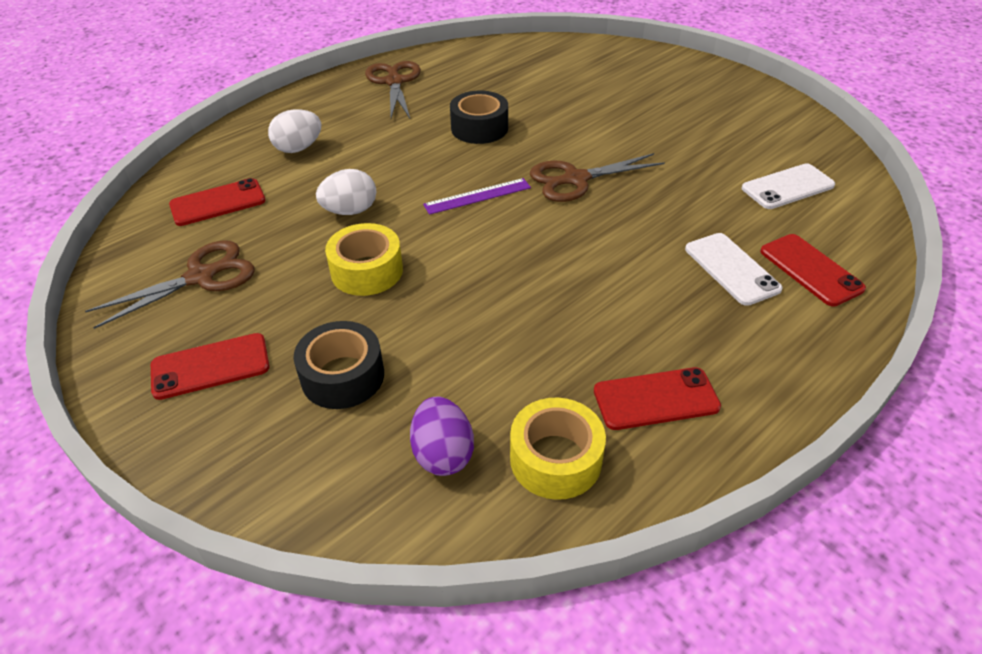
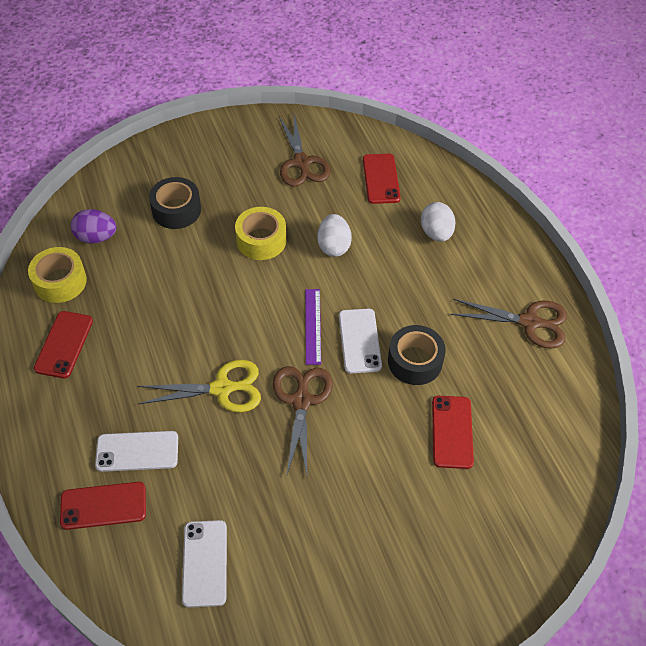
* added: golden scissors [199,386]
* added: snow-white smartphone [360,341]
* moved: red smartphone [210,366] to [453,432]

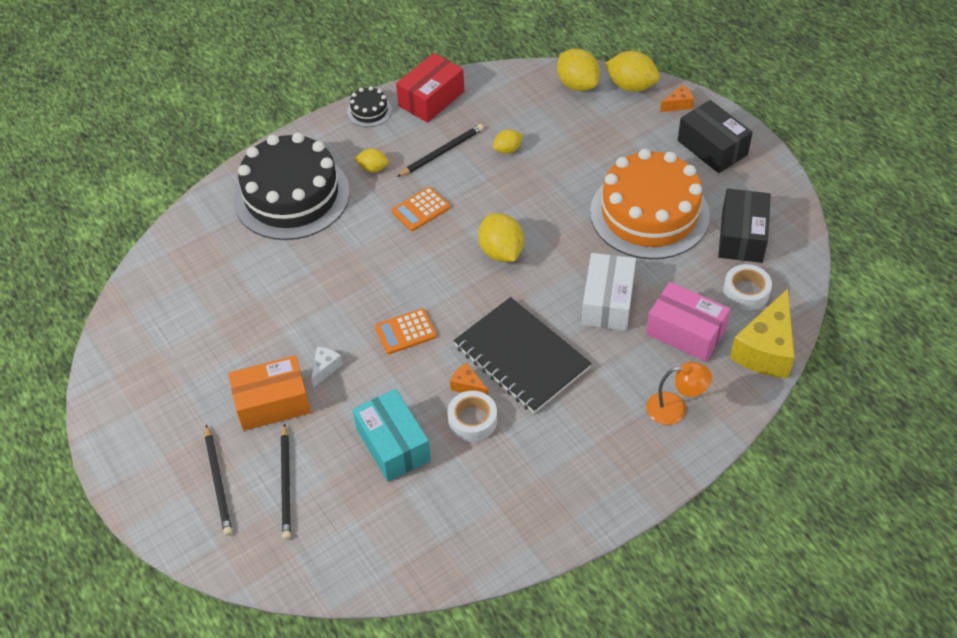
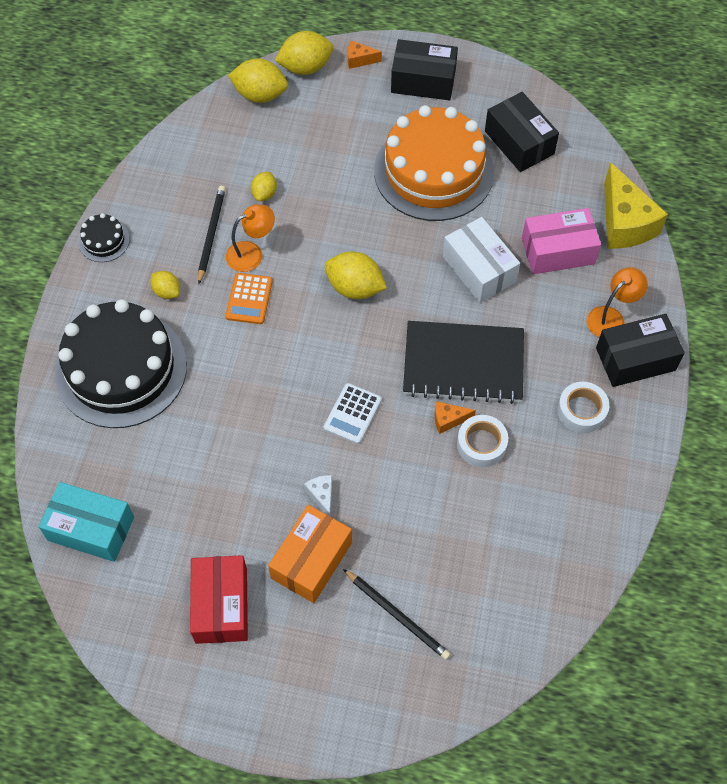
* removed: ebony pencil [218,480]
* added: orange-coloured desk lamp [250,238]
* added: ebony box [640,350]
* moved: turquoise box [392,435] to [86,522]
* moved: red box [430,88] to [219,599]
* moved: snow-white roll of tape [747,287] to [583,407]
* recoloured: orange-coloured pocket calculator [406,331] to snow-white pocket calculator [352,413]
* turned: golden citrus fruit [372,160] = [165,285] 75 degrees clockwise
* turned: orange-coloured piece of cheese [677,98] = [365,55] 105 degrees counterclockwise

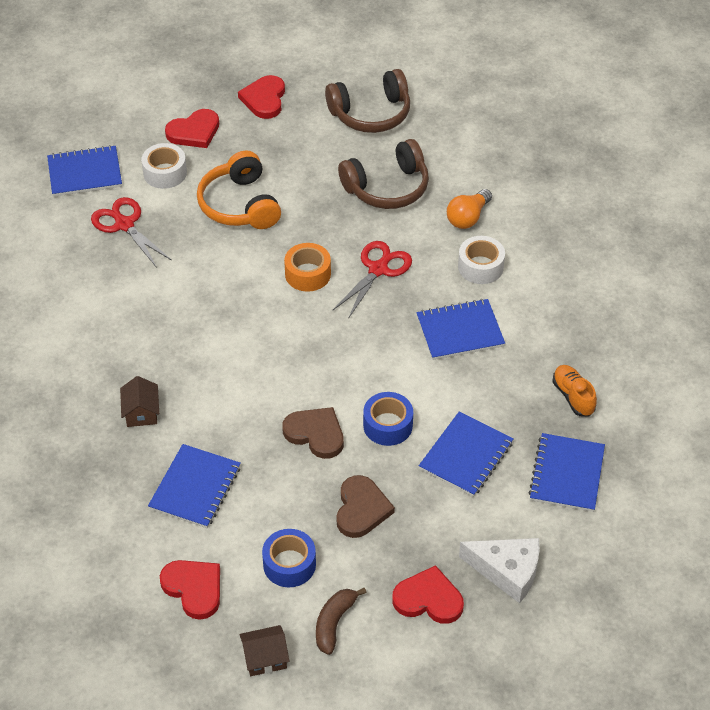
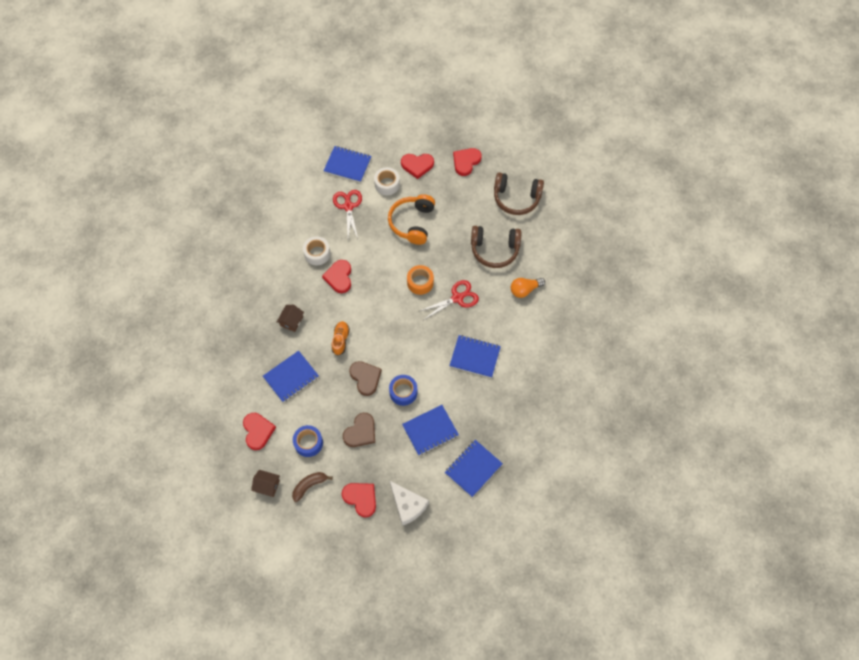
* added: red heart [336,276]
* moved: snow-white roll of tape [481,260] to [317,250]
* moved: orange-coloured sneaker [574,391] to [341,338]

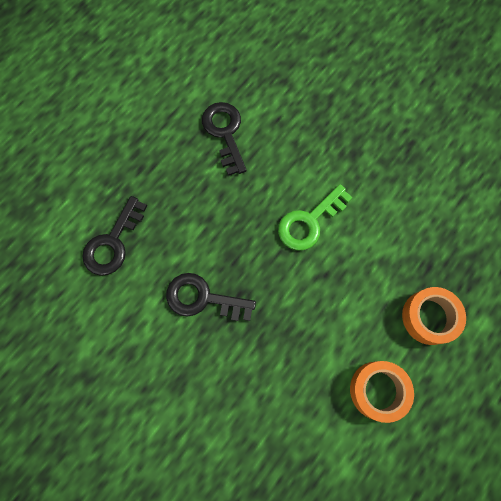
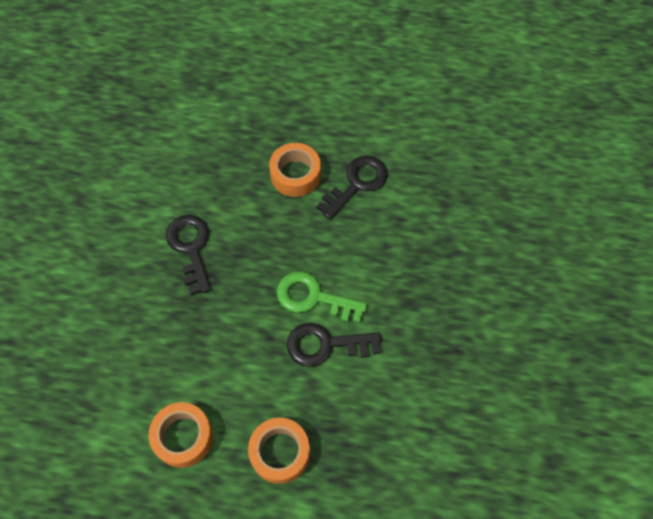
* added: orange-coloured roll of tape [295,170]
* moved: ebony key [114,236] to [334,345]

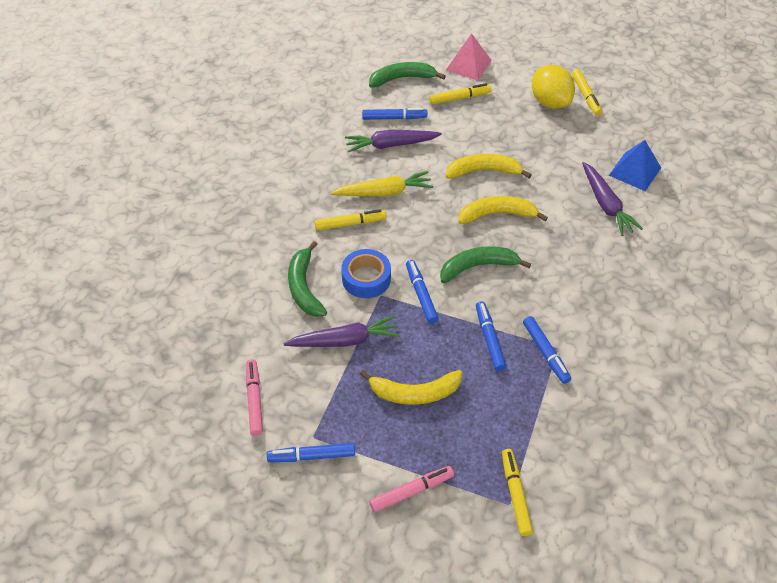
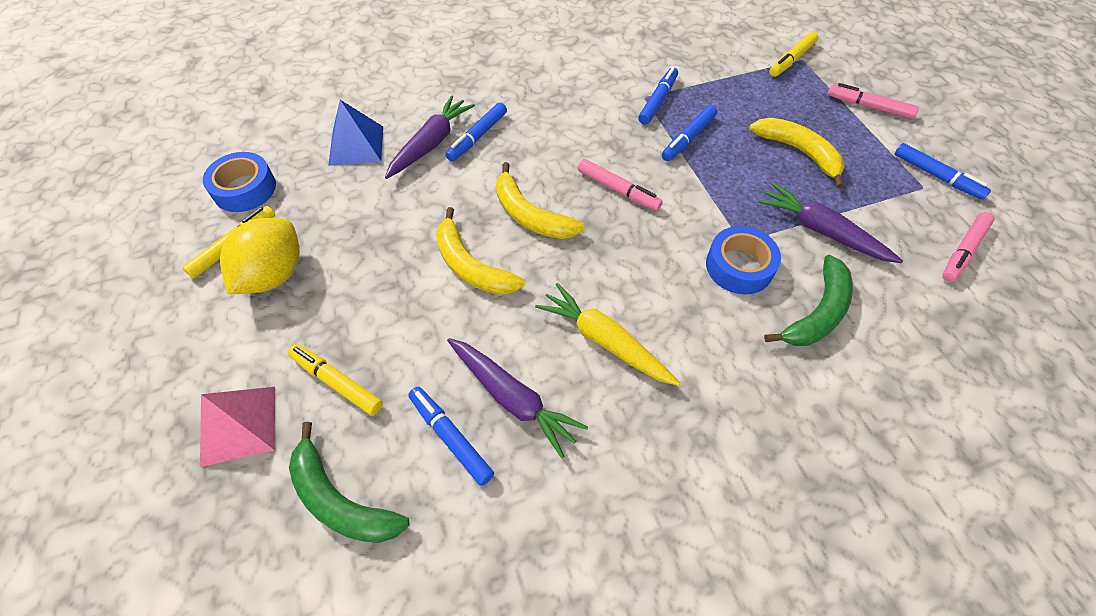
* removed: golden felt pen [351,220]
* added: cobalt roll of tape [239,182]
* moved: cobalt felt pen [422,292] to [476,132]
* replaced: green banana fruit [485,264] to rosy felt pen [620,185]

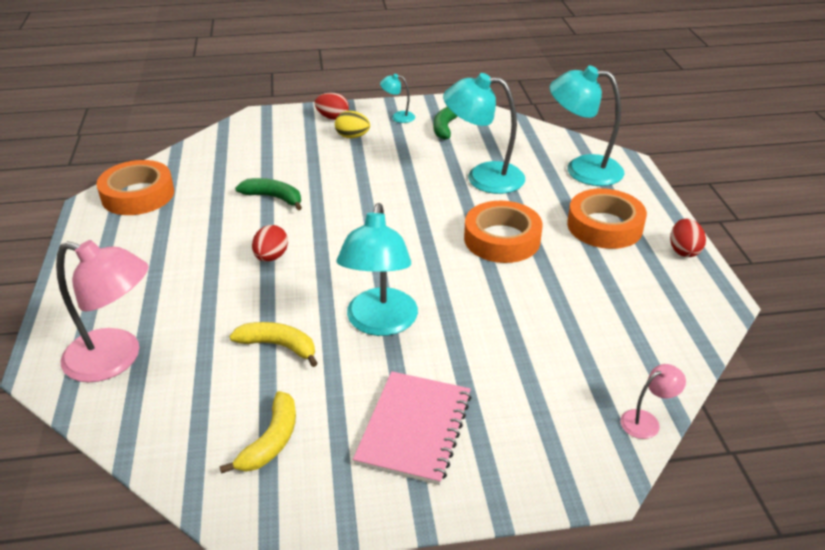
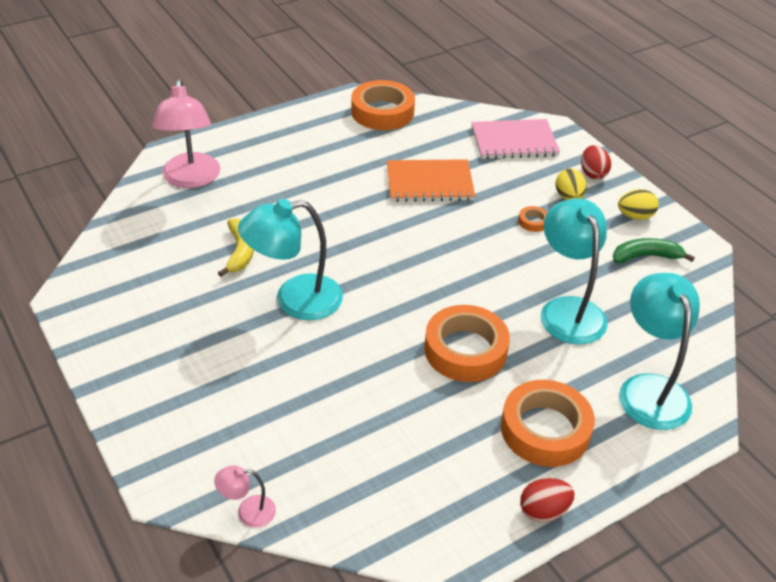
* removed: golden banana fruit [257,432]
* removed: red toy egg [270,243]
* added: orange-coloured roll of tape [533,219]
* moved: rosy notebook [412,428] to [515,139]
* replaced: green banana fruit [268,194] to orange-coloured notebook [431,180]
* replaced: turquoise desk lamp [397,98] to golden toy egg [638,204]
* turned: rosy desk lamp [653,401] = [245,496] 135 degrees clockwise

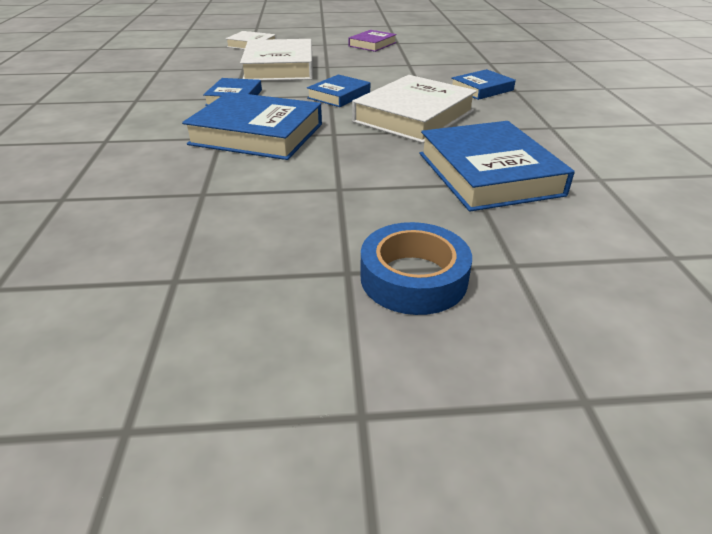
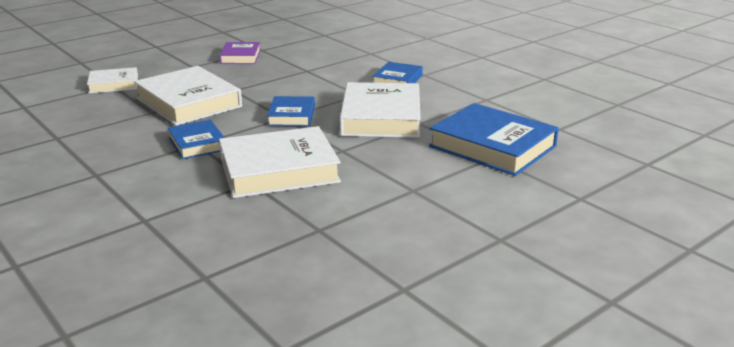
* removed: cobalt roll of tape [416,268]
* recoloured: cobalt hardback [252,126] to snow-white hardback [280,162]

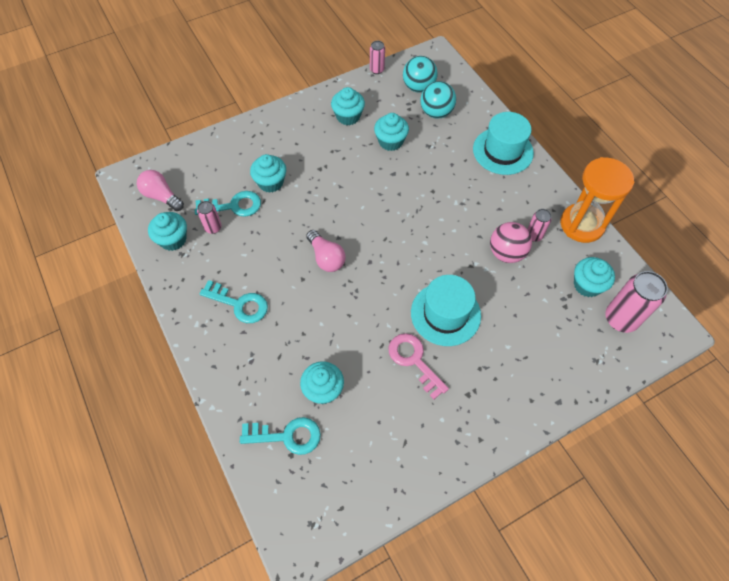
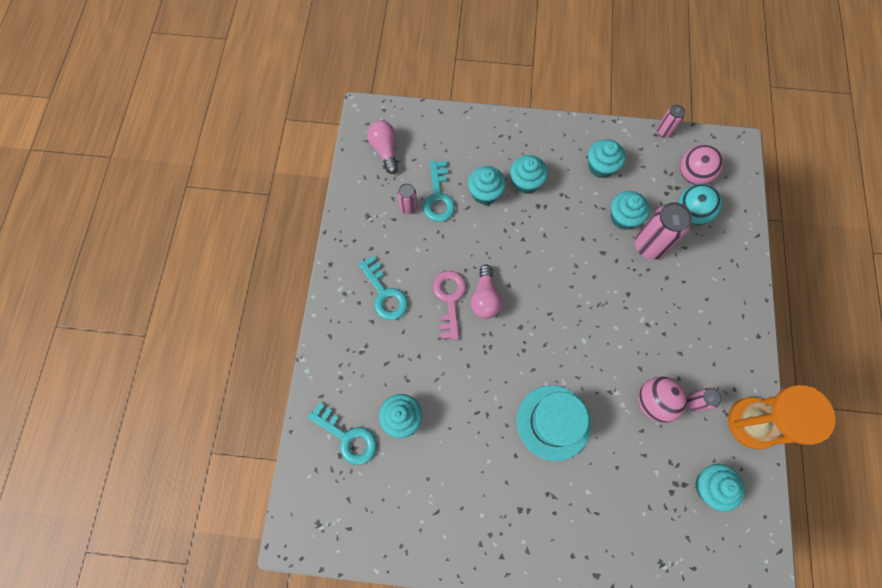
* removed: turquoise tall hat [503,143]
* moved: turquoise muffin [167,231] to [529,174]
* moved: rosy key [419,366] to [449,305]
* moved: rosy tin [636,302] to [663,231]
* recoloured: turquoise ball [420,74] to rosy ball [702,165]
* turned: turquoise key [228,204] = [439,191] 60 degrees clockwise

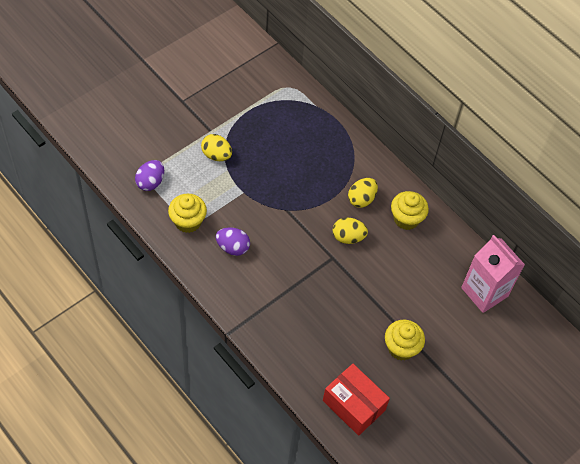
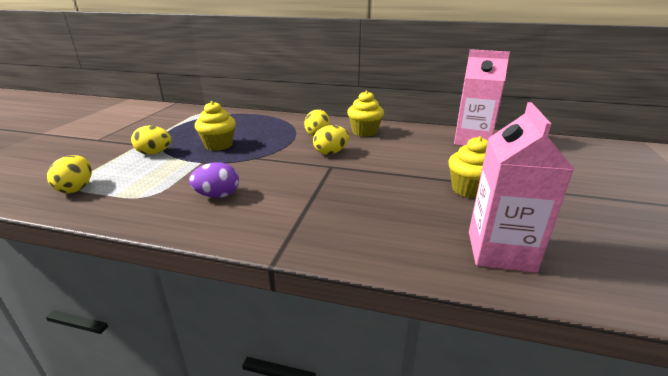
* moved: golden muffin [187,213] to [215,126]
* replaced: red box [356,400] to rosy milk carton [521,187]
* recoloured: violet toy egg [149,175] to golden toy egg [69,174]

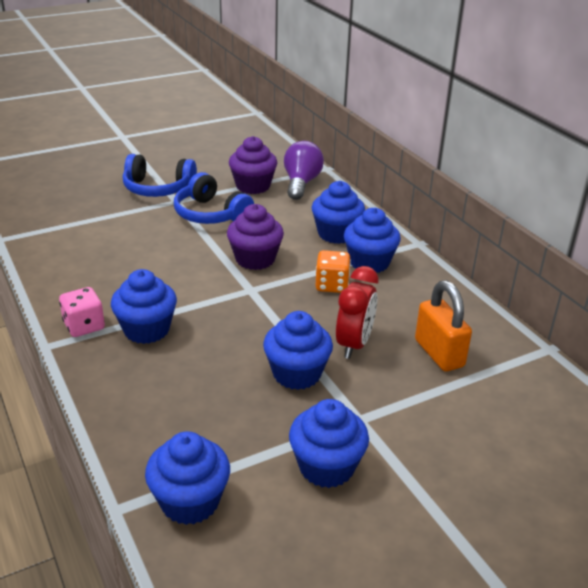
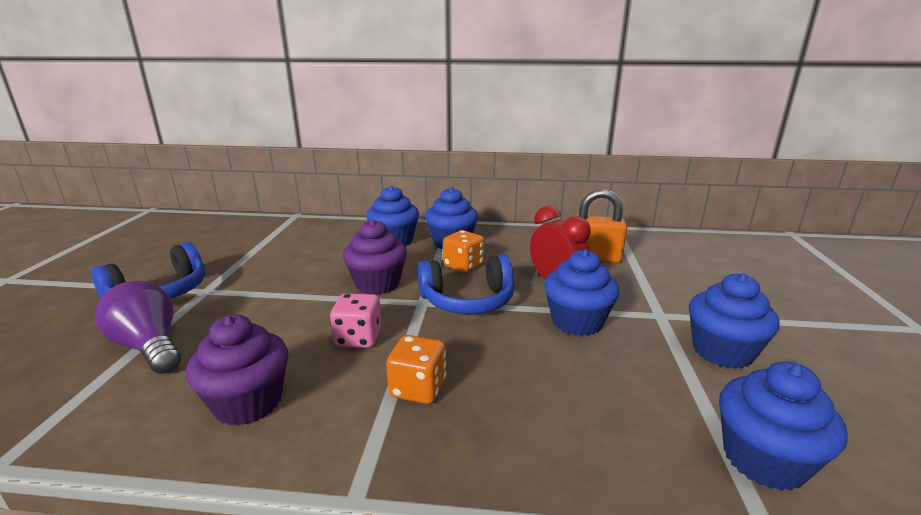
* moved: rosy game die [82,312] to [356,320]
* moved: cobalt headphones [214,198] to [466,284]
* moved: violet muffin [253,165] to [237,370]
* moved: violet bulb [304,170] to [138,327]
* replaced: cobalt muffin [144,306] to orange-coloured game die [416,369]

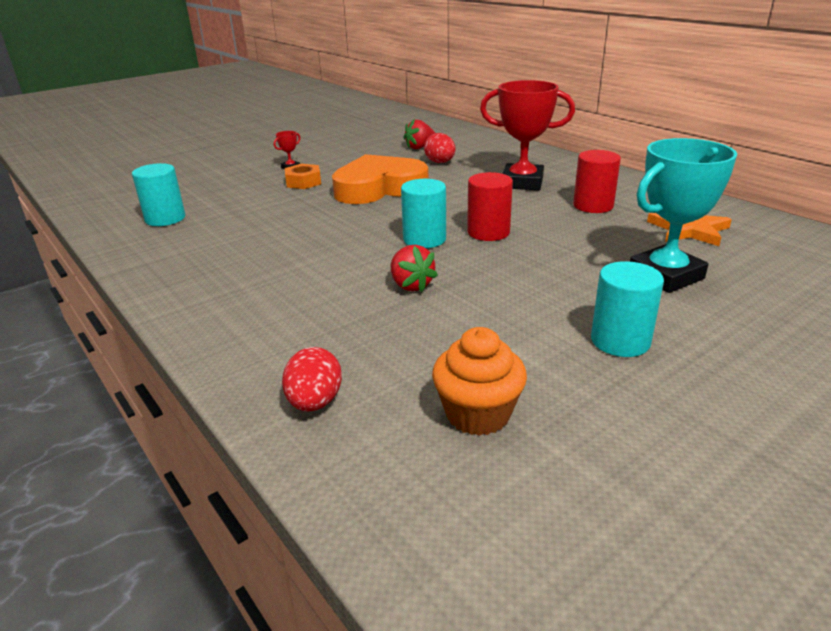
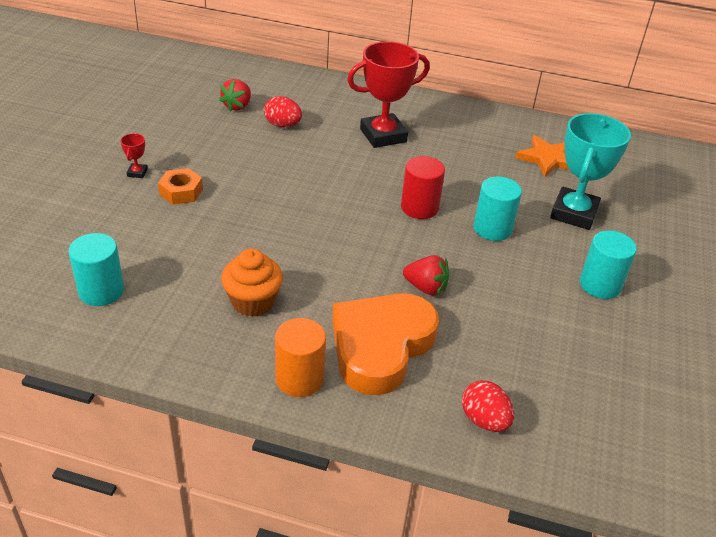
* removed: red solid cylinder [597,181]
* added: orange-coloured solid cylinder [300,357]
* moved: orange-coloured heart [380,179] to [385,344]
* moved: turquoise solid cylinder [423,213] to [498,209]
* moved: orange-coloured muffin [479,381] to [252,282]

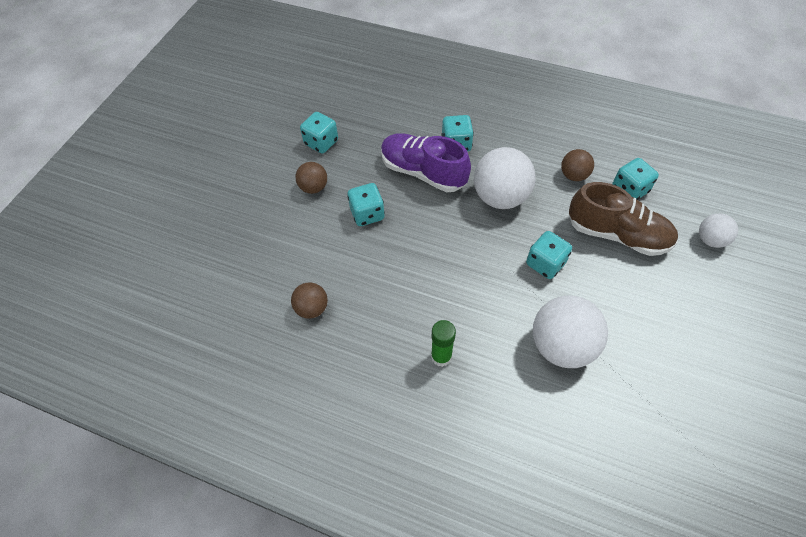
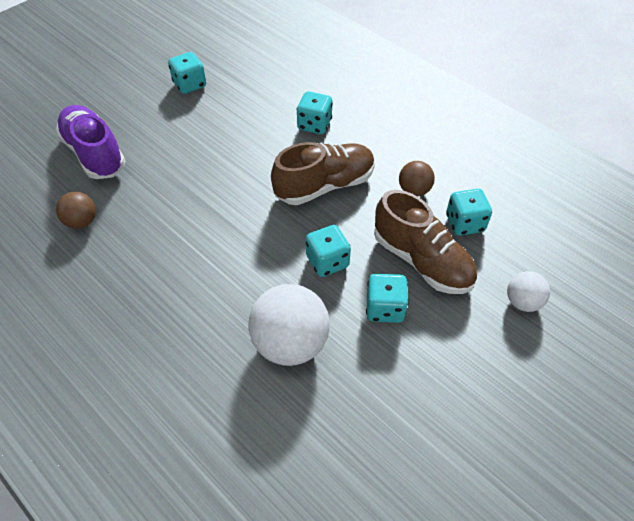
* removed: russet ball [311,178]
* removed: green glue stick [443,343]
* moved: turquoise game die [366,204] to [387,298]
* moved: violet sneaker [426,162] to [90,142]
* replaced: snow-white ball [505,178] to russet sneaker [323,173]

